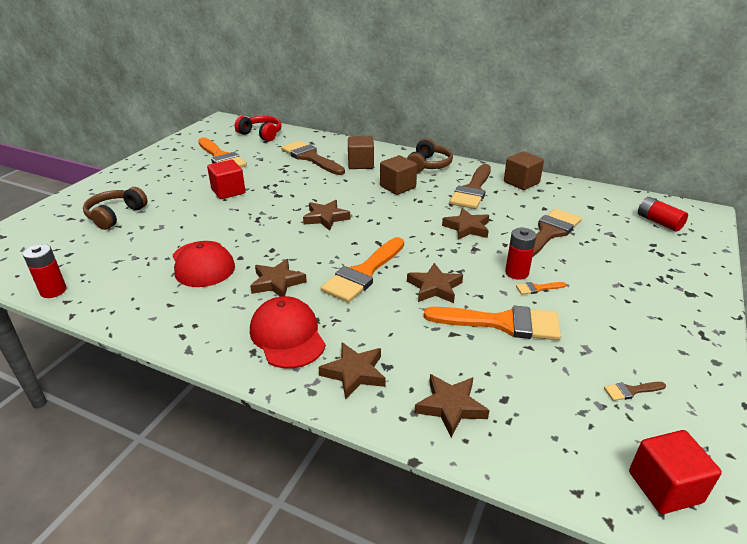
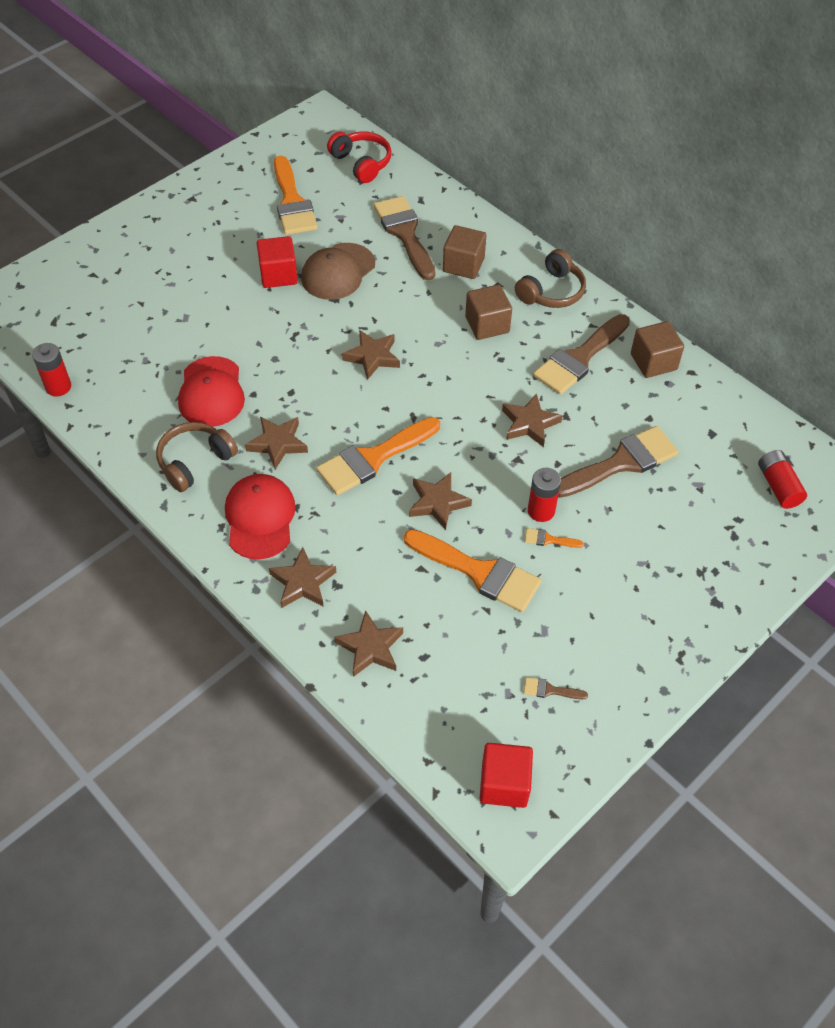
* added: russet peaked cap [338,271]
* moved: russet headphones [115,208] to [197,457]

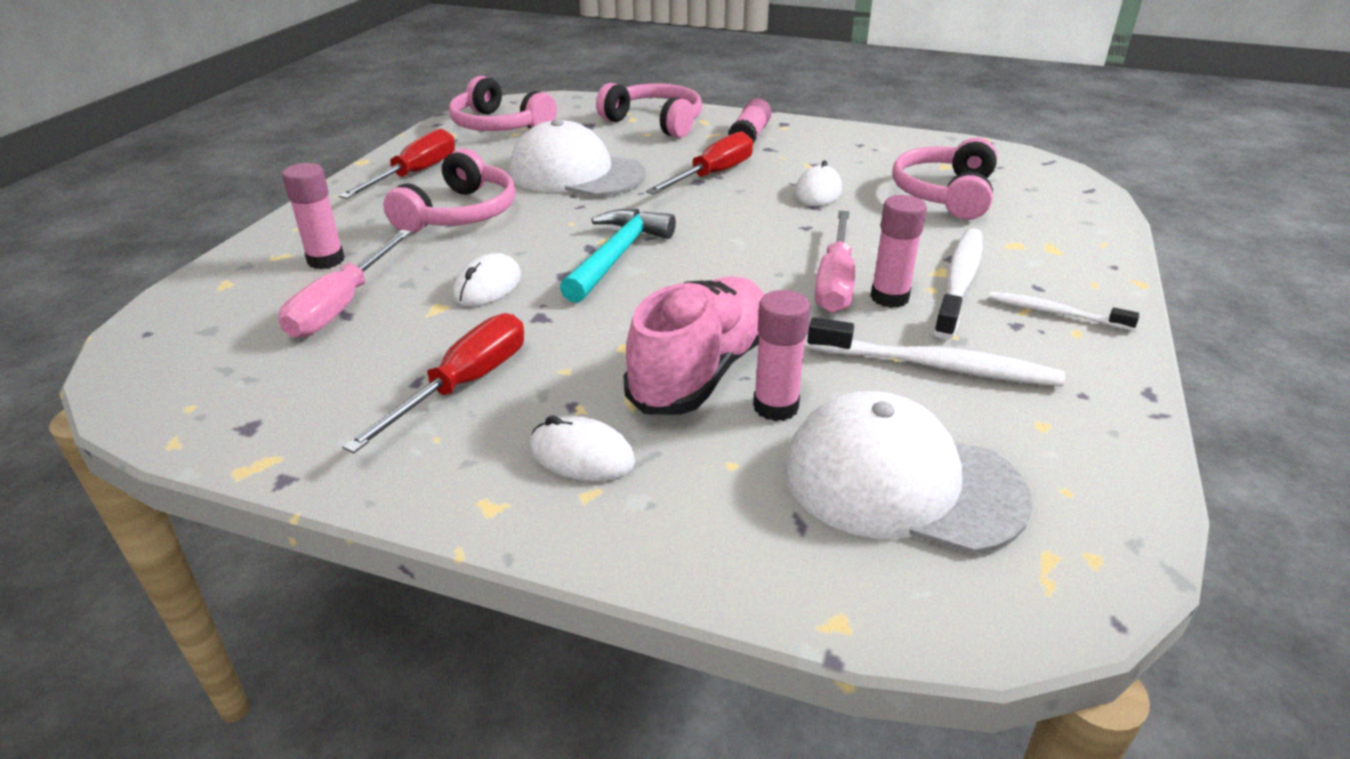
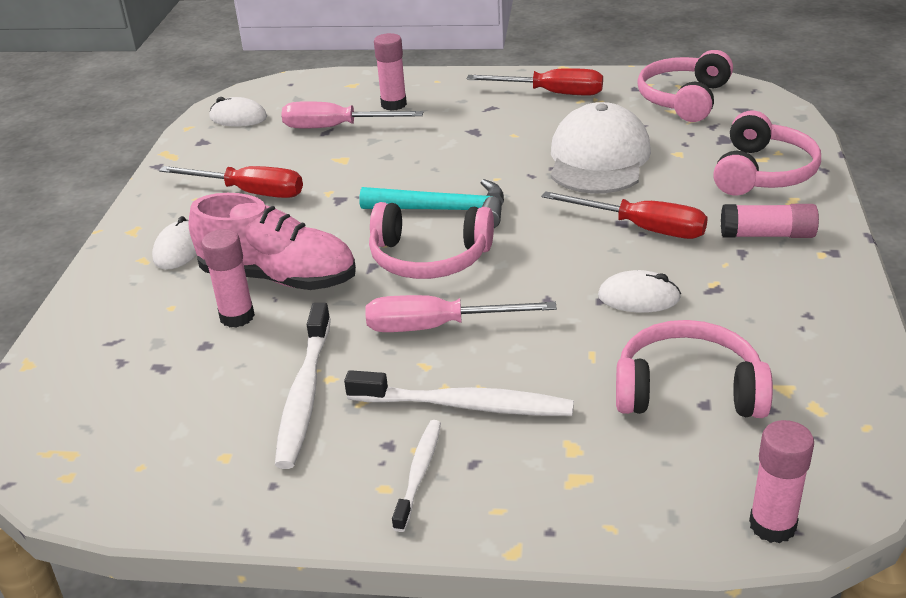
* removed: snow-white peaked cap [908,472]
* moved: rosy headphones [449,191] to [431,240]
* moved: snow-white computer mouse [487,280] to [238,112]
* moved: rosy glue stick [898,251] to [781,481]

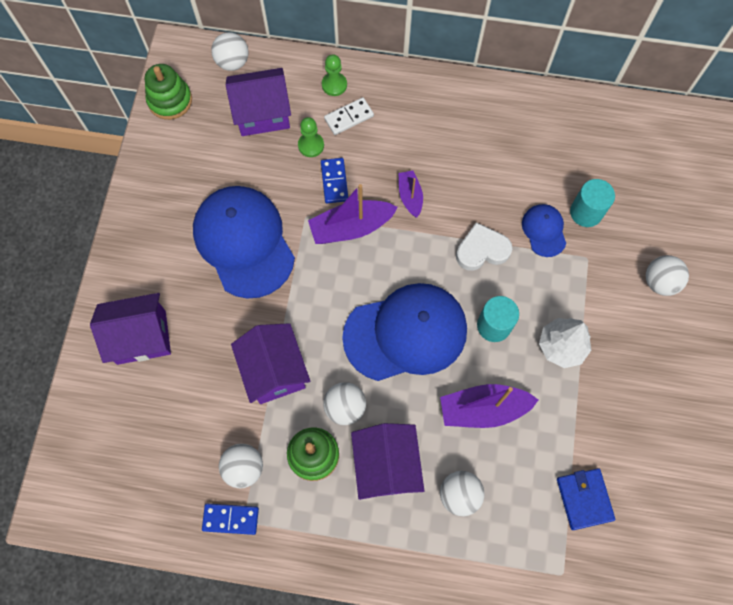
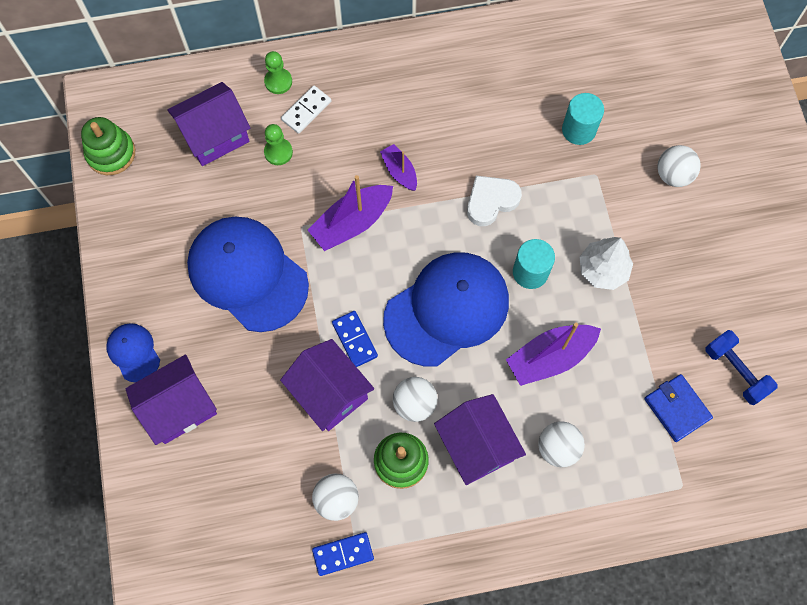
* removed: snow-white ball [230,51]
* added: cobalt free weight [741,367]
* moved: cobalt domino piece [334,180] to [355,339]
* moved: cobalt peaked cap [544,230] to [133,352]

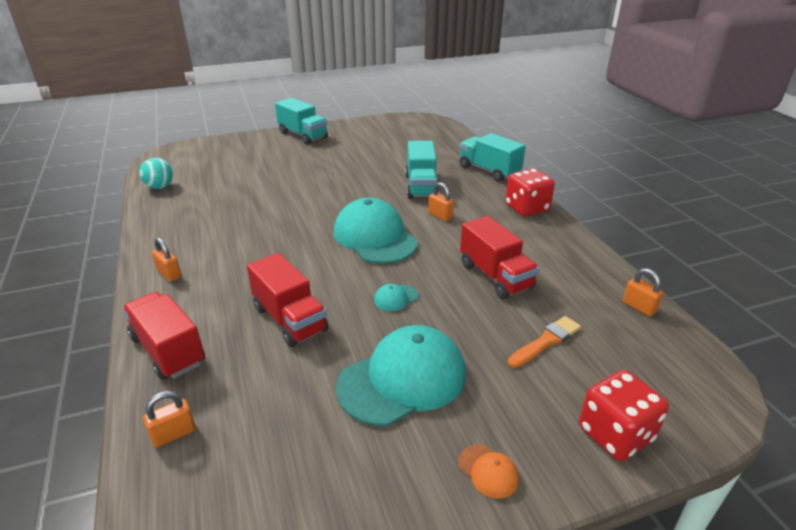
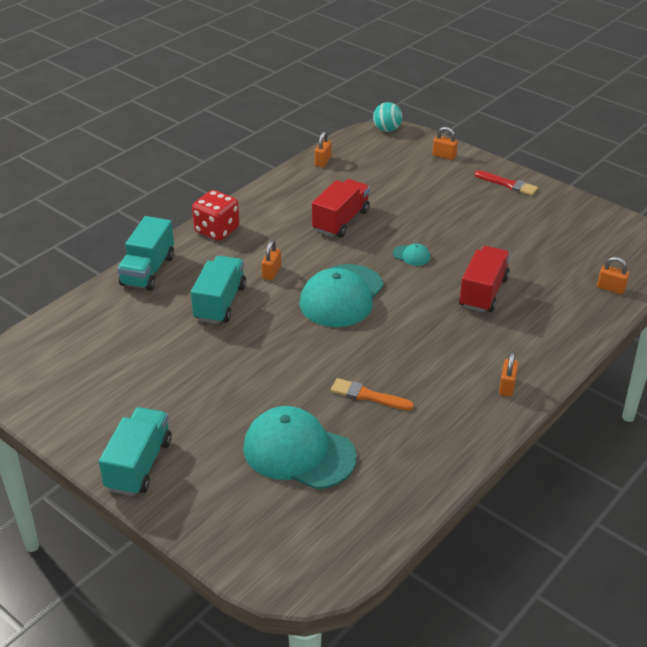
* removed: red toy truck [163,336]
* moved: turquoise ball [156,173] to [387,117]
* moved: turquoise peaked cap [401,375] to [300,447]
* moved: orange-coloured paint brush [544,342] to [372,394]
* replaced: orange-coloured peaked cap [488,471] to red paint brush [506,183]
* replaced: red game die [624,415] to orange-coloured padlock [445,143]
* turned: turquoise toy truck [422,170] = [218,290] 45 degrees counterclockwise

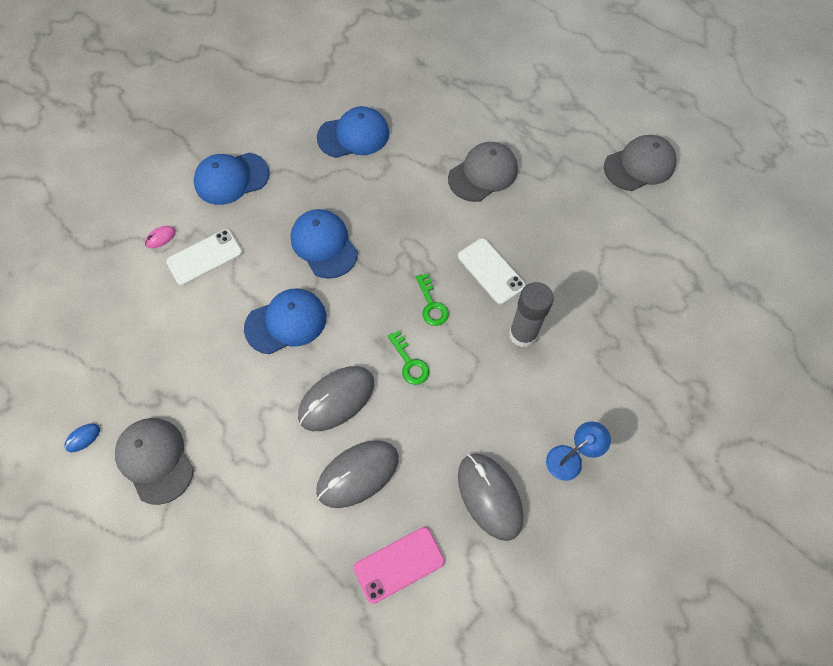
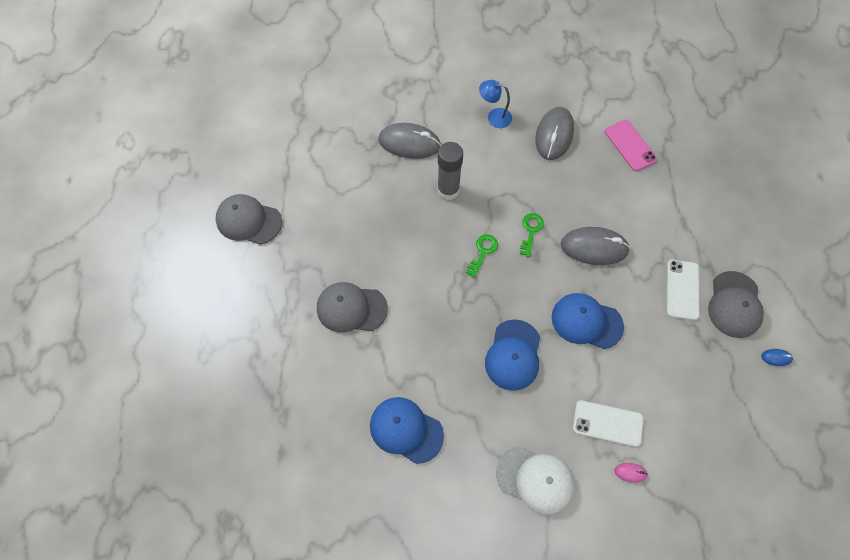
* moved: grey computer mouse [357,474] to [410,141]
* moved: snow-white smartphone [492,271] to [683,290]
* recoloured: cobalt peaked cap [232,179] to snow-white peaked cap [535,480]
* turned: rosy smartphone [399,565] = [631,145] 45 degrees clockwise

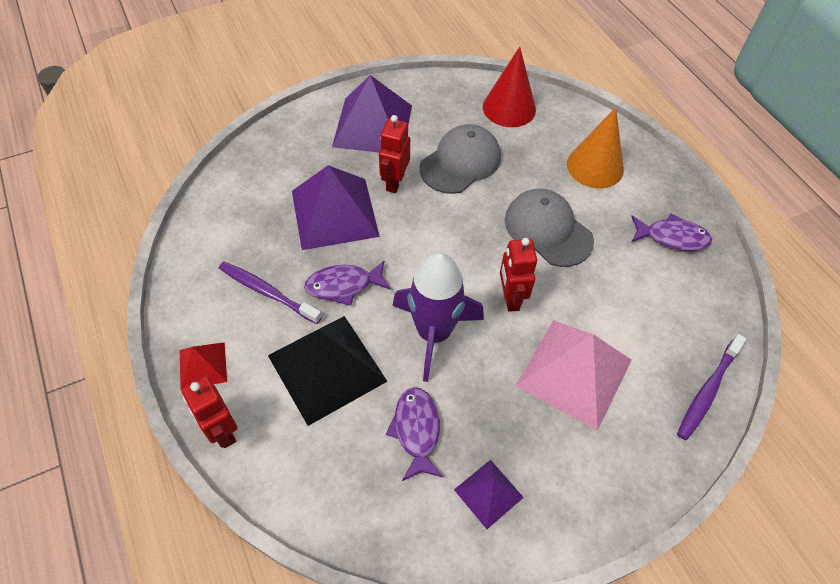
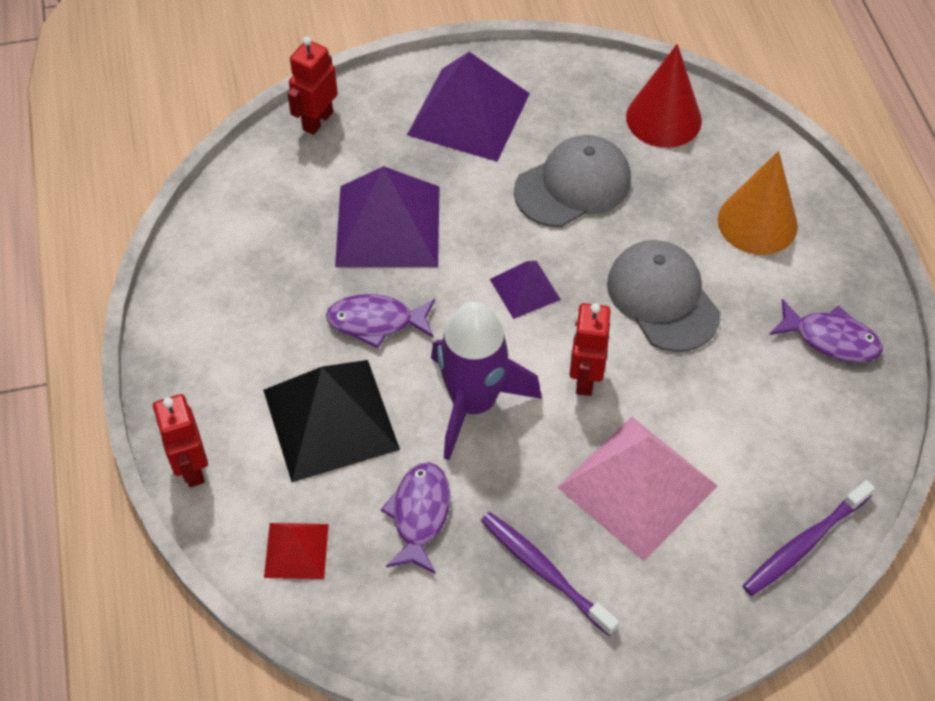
* moved: red pyramid [203,365] to [296,551]
* moved: violet dental brush [270,293] to [550,574]
* moved: red robot figure [394,154] to [312,86]
* moved: violet pyramid [489,494] to [525,290]

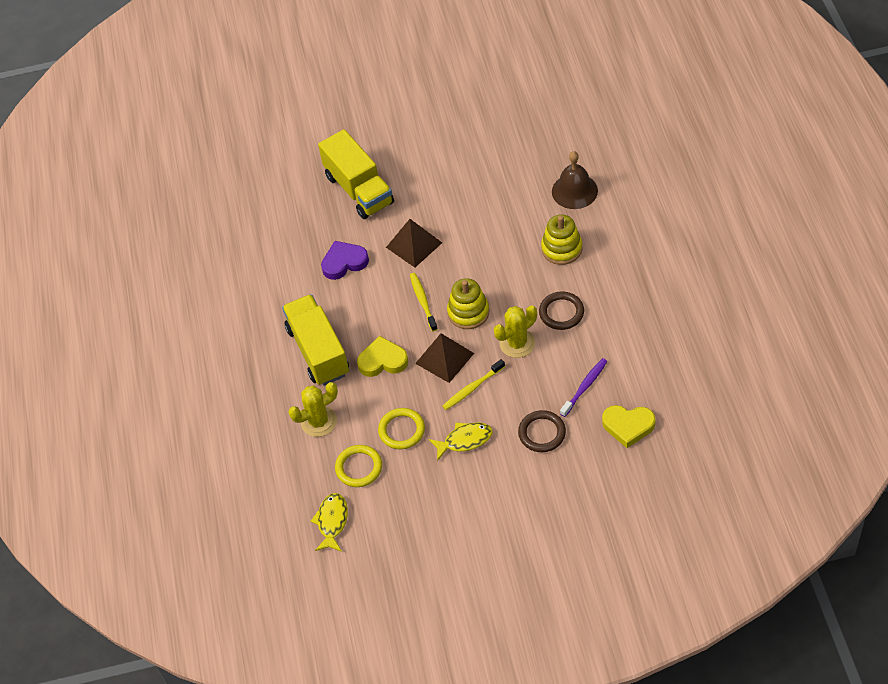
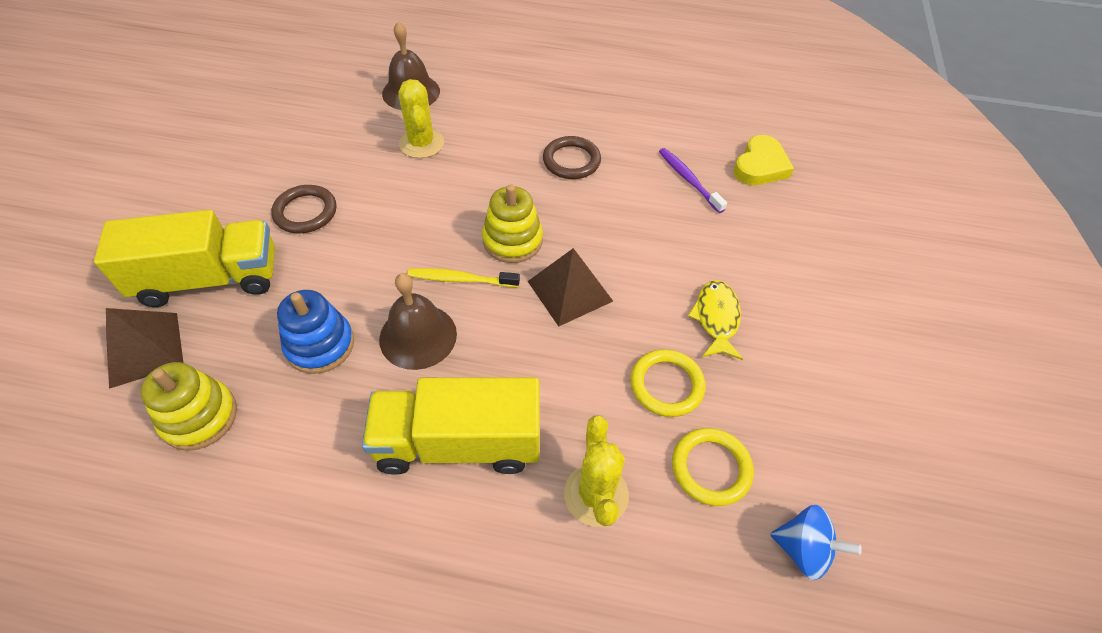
* removed: golden heart [382,356]
* removed: golden dental brush [473,384]
* added: russet school bell [418,321]
* moved: russet pyramid [414,243] to [144,348]
* moved: golden cactus [515,331] to [421,118]
* moved: russet ring [542,431] to [303,209]
* moved: golden stacking rings [562,239] to [188,406]
* replaced: golden fish figure [329,522] to cobalt whirligig [816,542]
* replaced: violet heart [345,260] to cobalt stacking rings [315,332]

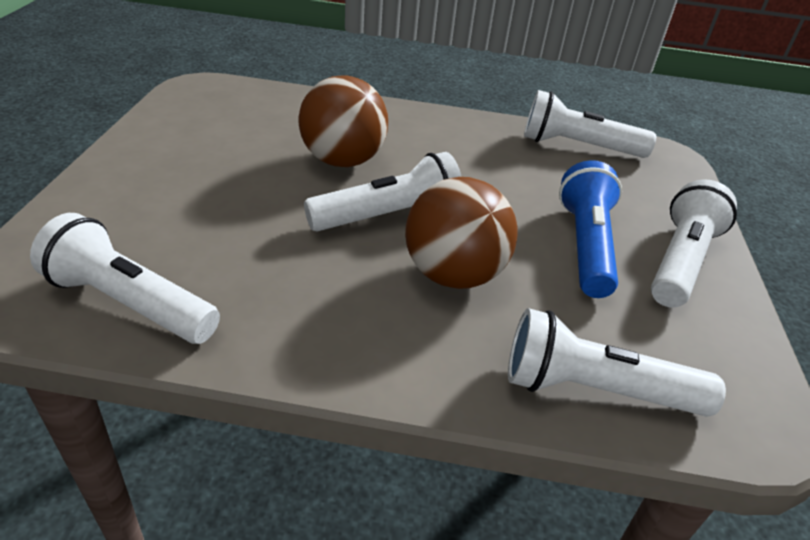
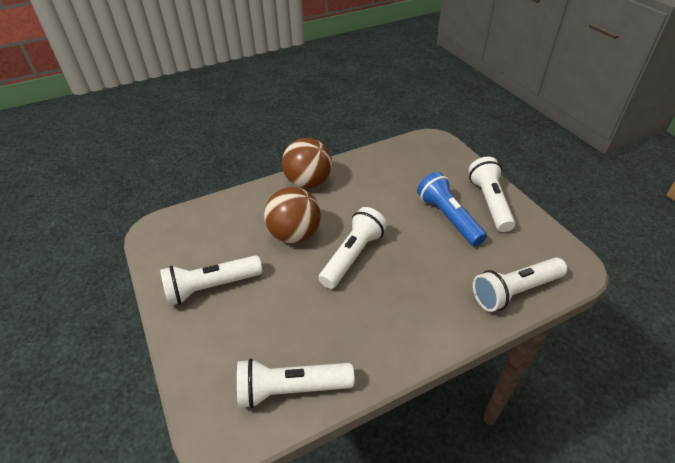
* moved: russet ball [461,233] to [307,163]
* moved: snow-white pocket torch [590,124] to [211,280]

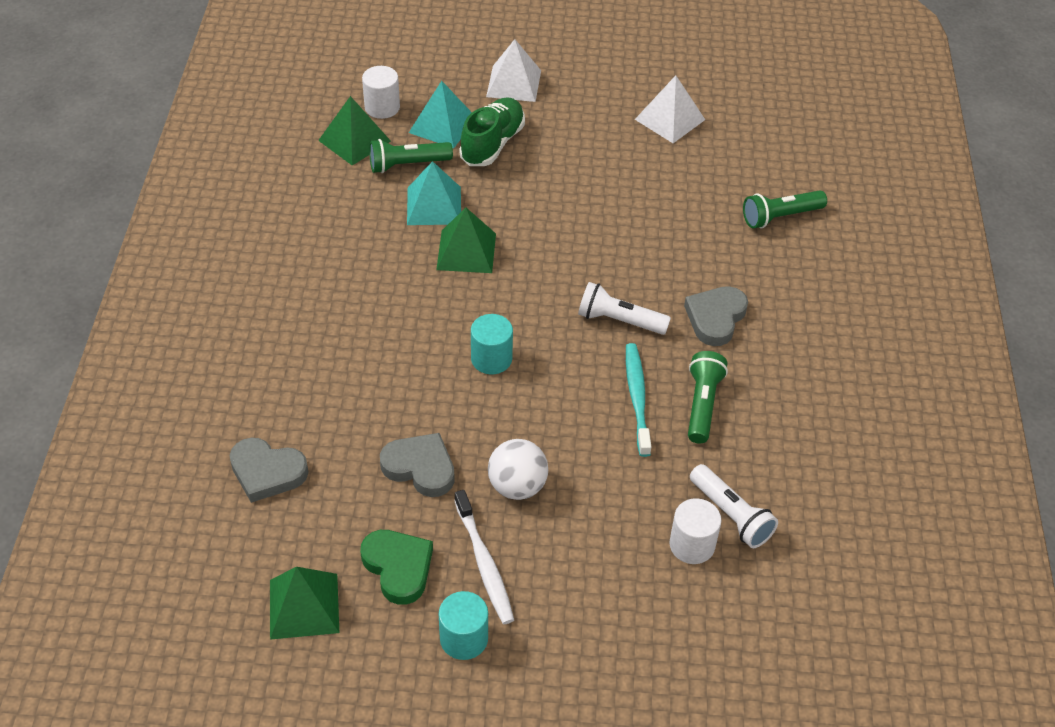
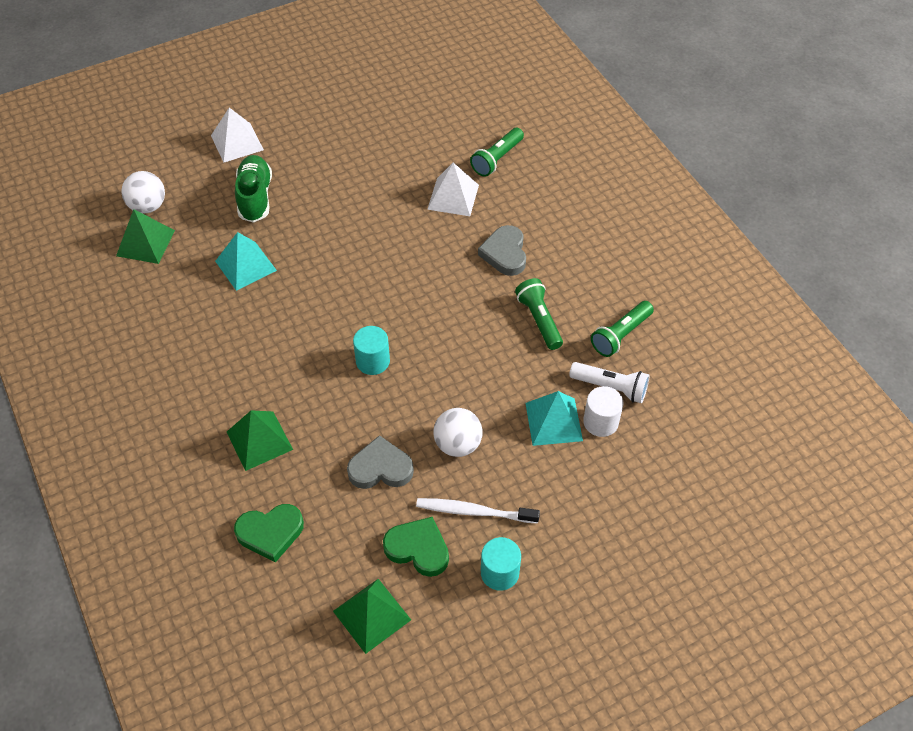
* removed: snow-white pocket torch [624,308]
* removed: turquoise dental brush [638,400]
* moved: green pocket torch [411,156] to [622,329]
* moved: turquoise pyramid [440,114] to [554,418]
* moved: green pyramid [466,240] to [260,440]
* moved: snow-white pyramid [670,109] to [453,189]
* replaced: snow-white solid cylinder [381,92] to snow-white ball [143,192]
* recoloured: grey heart [269,470] to green heart [269,533]
* turned: snow-white dental brush [484,557] = [478,511] 150 degrees clockwise

